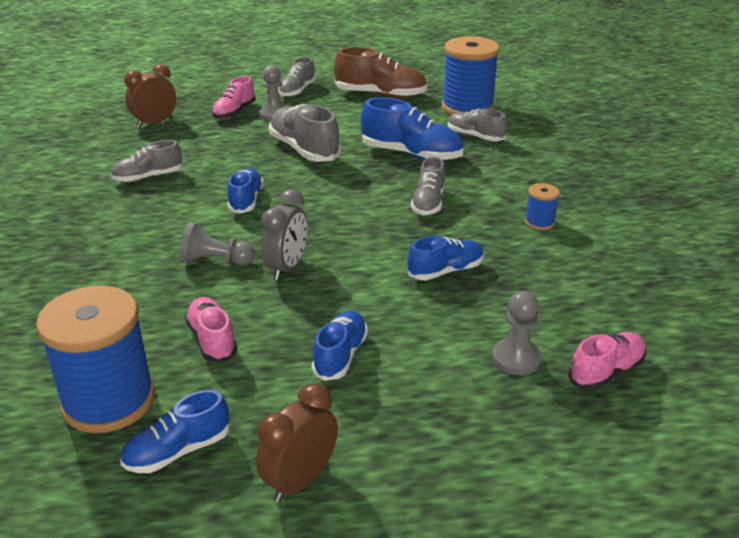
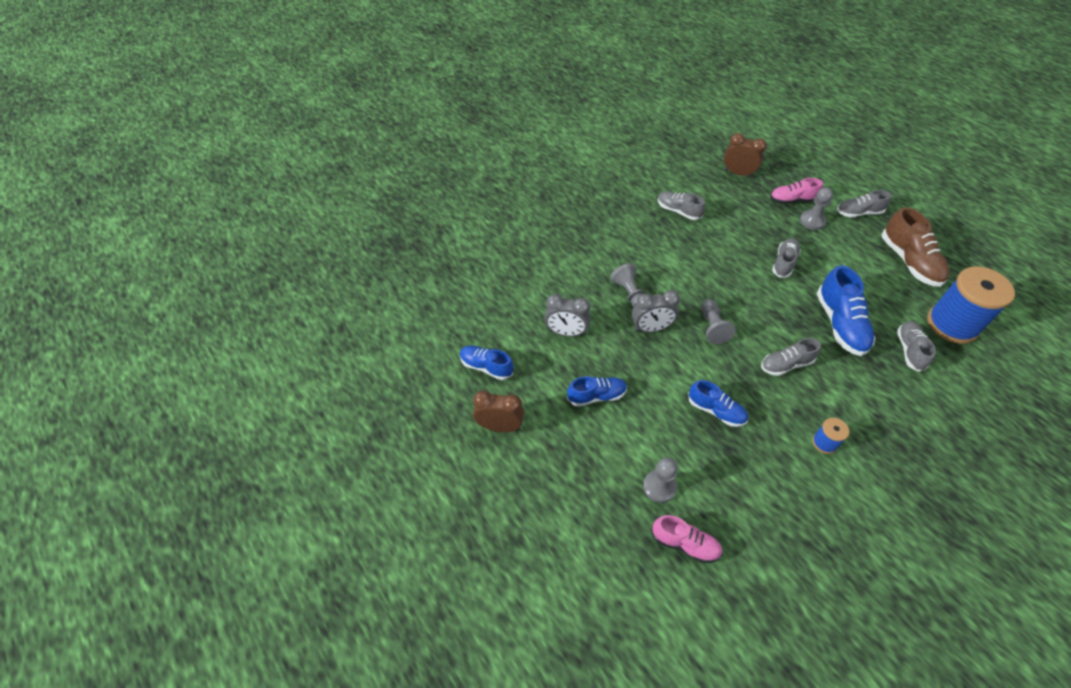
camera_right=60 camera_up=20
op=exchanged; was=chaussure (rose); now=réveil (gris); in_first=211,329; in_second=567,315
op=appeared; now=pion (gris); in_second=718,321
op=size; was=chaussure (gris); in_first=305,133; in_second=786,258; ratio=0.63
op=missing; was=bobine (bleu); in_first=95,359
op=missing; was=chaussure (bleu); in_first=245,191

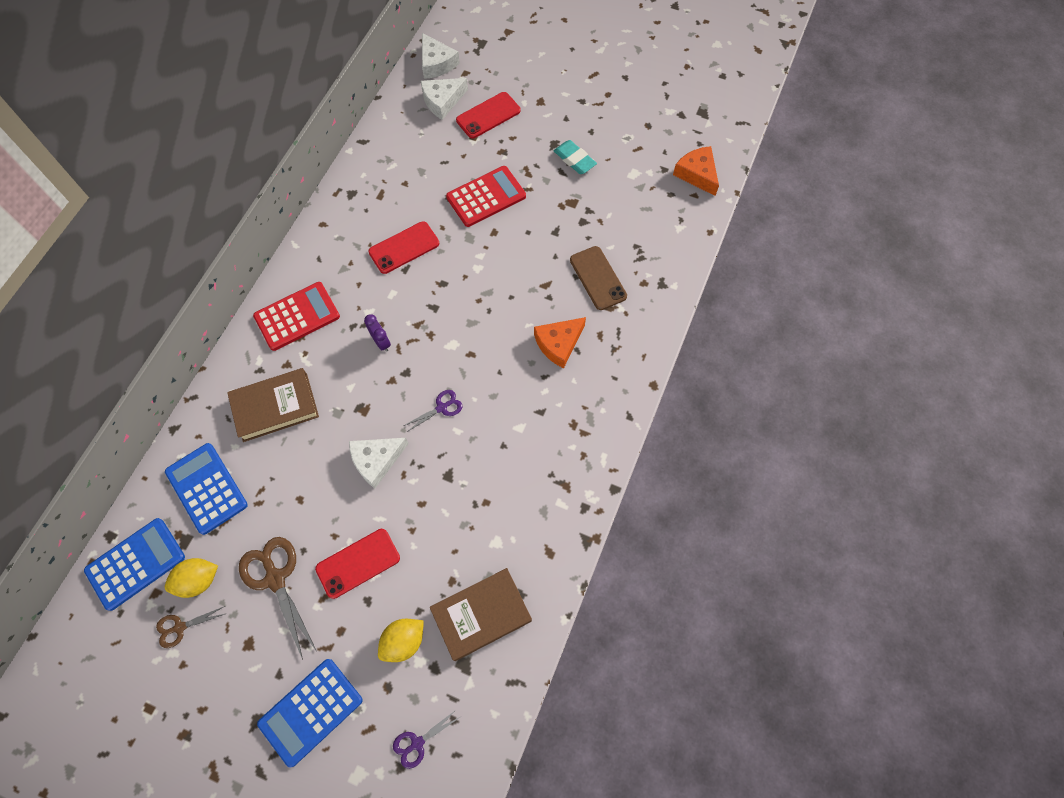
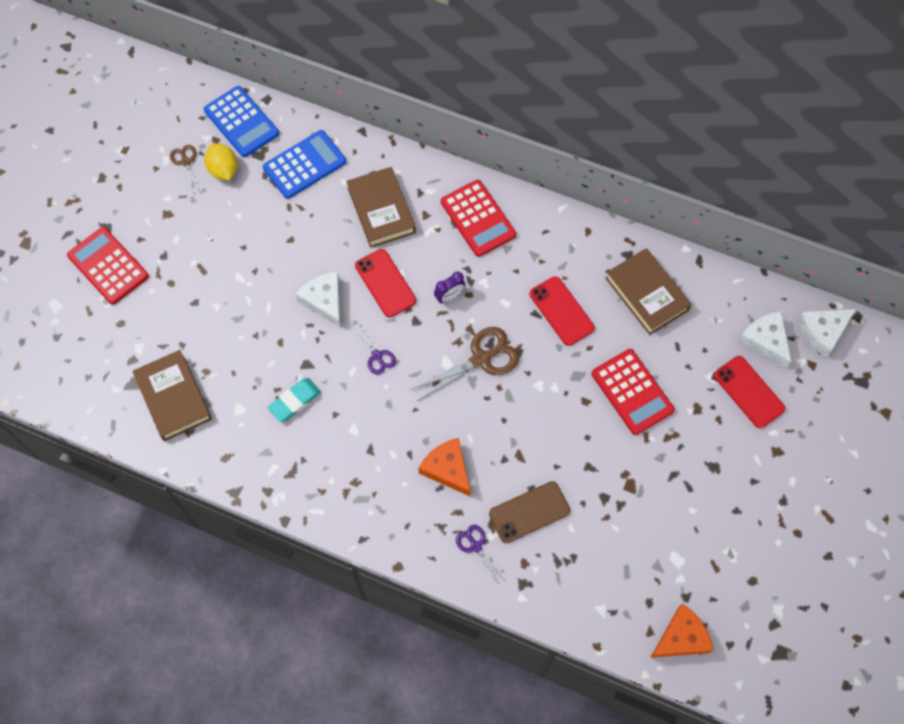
camera_right=90 camera_up=0
op=colour; was=calculatrice (bleu); now=calculatrice (rouge); in_first=310,713; in_second=108,266
op=relocated; was=gomme (turquoise); in_first=575,157; in_second=294,400
op=relocated; was=téléphone (rouge); in_first=357,564; in_second=385,283
op=relocated; was=ciseaux (marron); in_first=278,598; in_second=465,364
op=relocated; was=ciseaux (violet); in_first=426,739; in_second=480,554
op=appeared; now=livre (marron); in_second=648,291
op=missing; was=citron (jaune); in_first=401,640

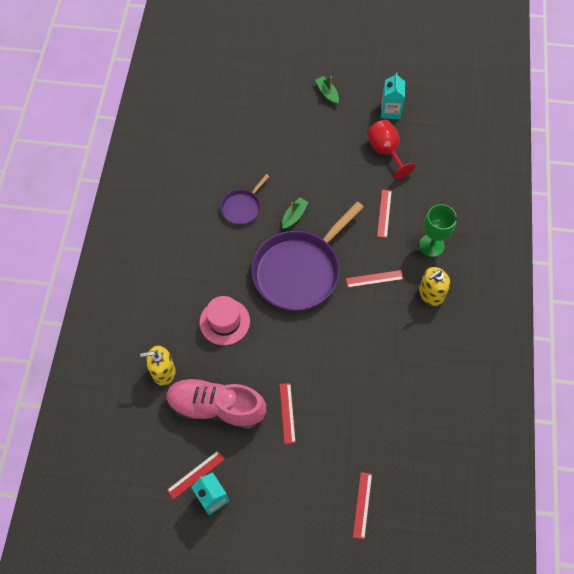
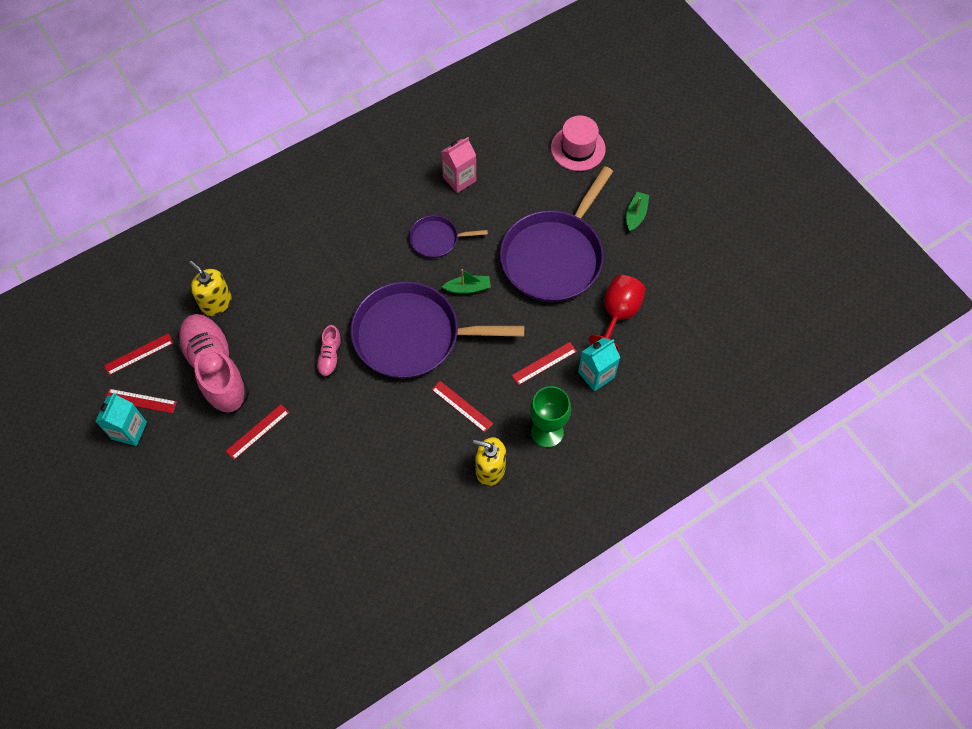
camera_right=50 camera_up=0
op=relocated; was=règle (rouge); in_first=362,505; in_second=138,354
op=appeared; now=chaussure (rose); in_second=329,351
op=appeared; now=brique de lait (rose); in_second=458,165
op=appeared; now=poêle (violet); in_second=556,234
op=relocated; was=chapeau (rose); in_first=225,320; in_second=578,143
op=relocated; was=brique de lait (turquoise); in_first=393,95; in_second=599,364

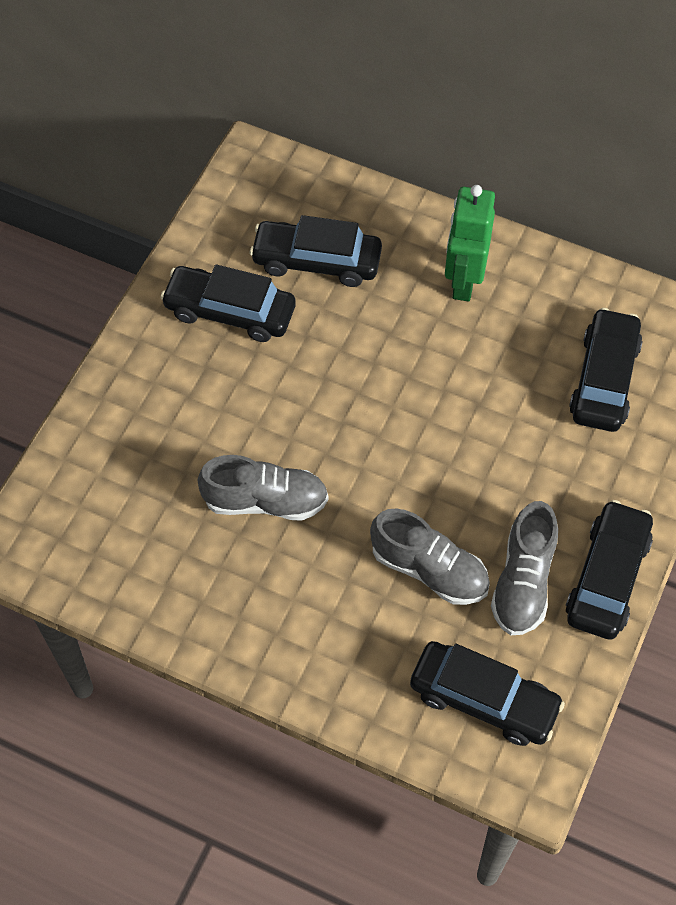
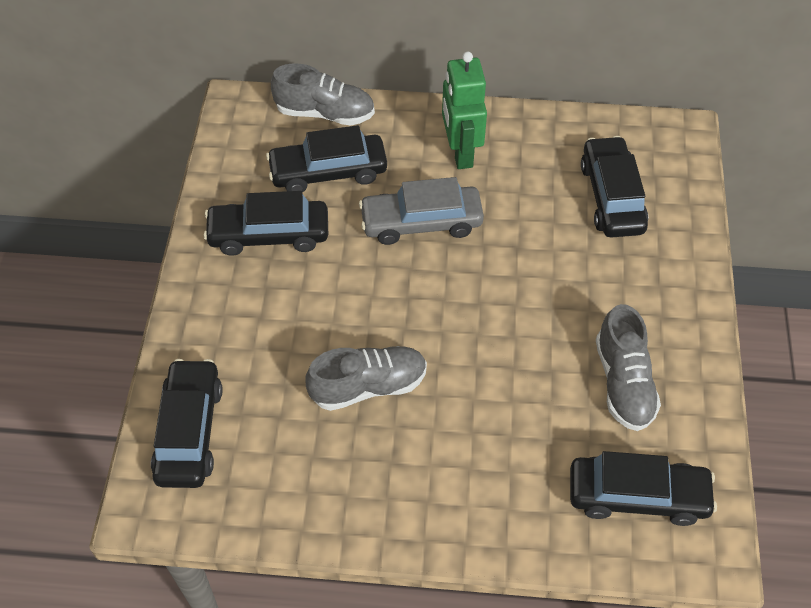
camera_right=-20 camera_up=-5
op=relocated; was=voiture (noir); in_first=609,570; in_second=187,423
op=relocated; was=chaussure (gris); in_first=430,557; in_second=323,94
op=appeared; now=voiture (gris); in_second=421,211

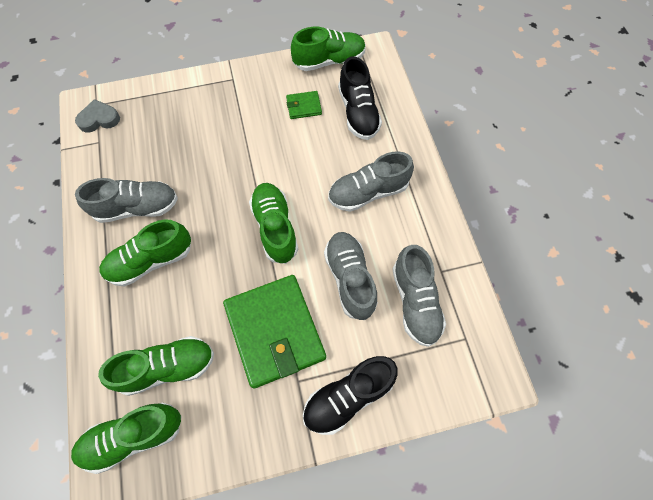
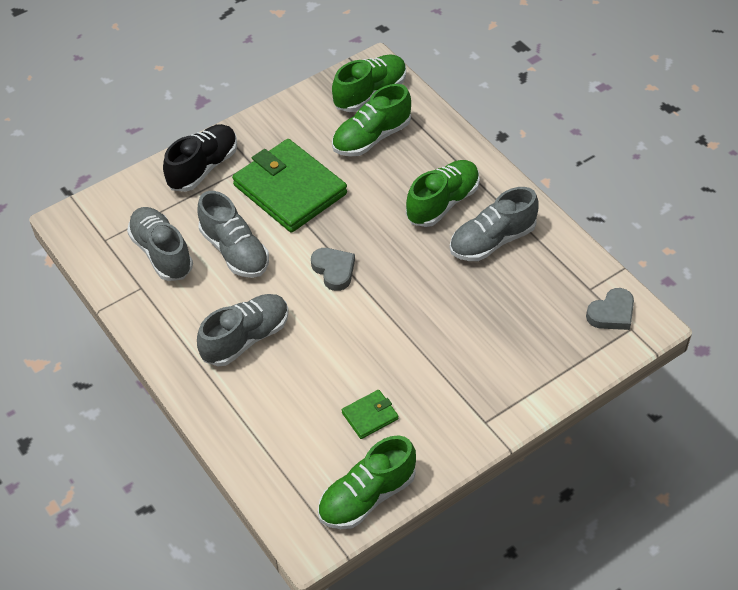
camera_right=160 camera_up=-15
op=exchanged; was=chaussure (vert); now=cœur (gris); in_first=273,223; in_second=333,269
op=missing; was=chaussure (noir); in_first=360,98

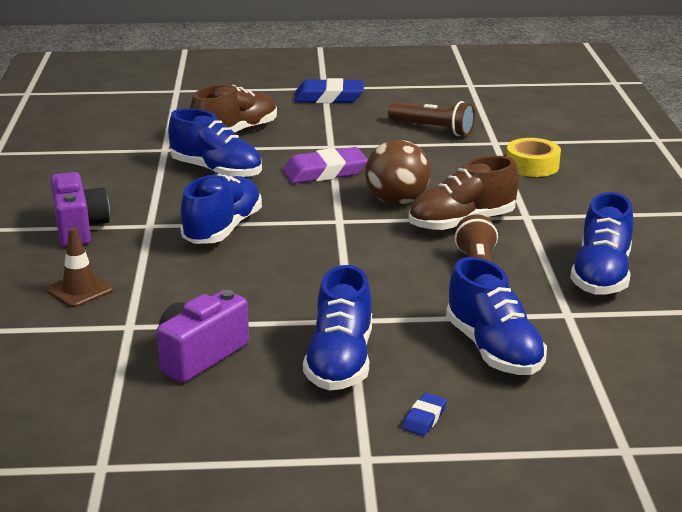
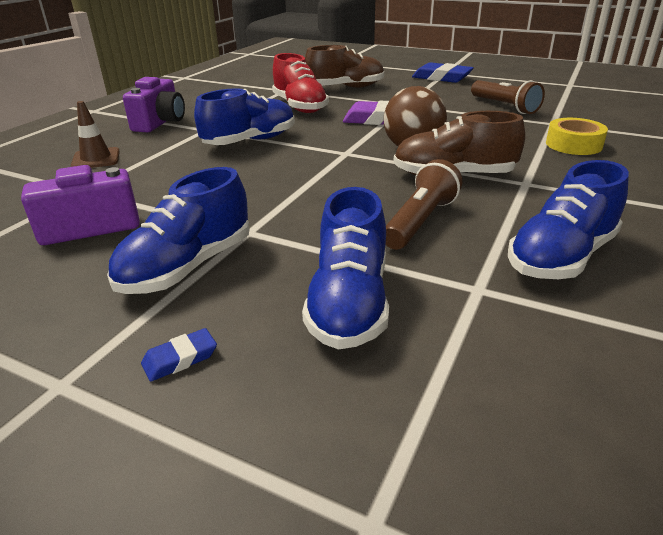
camera_right=30 camera_up=5
op=colour; was=chaussure (bleu); now=chaussure (rouge); in_first=215,143; in_second=300,83

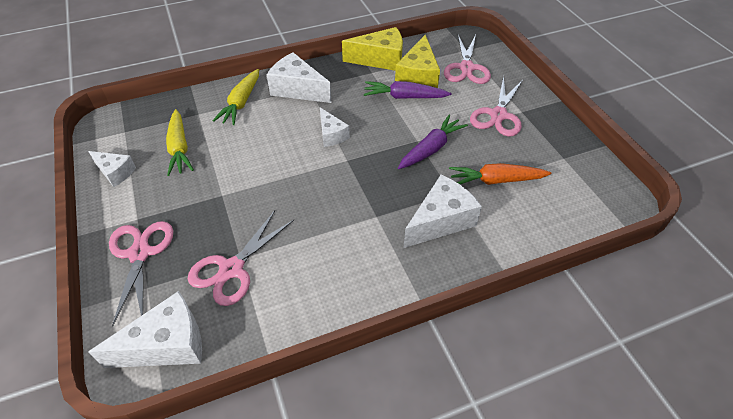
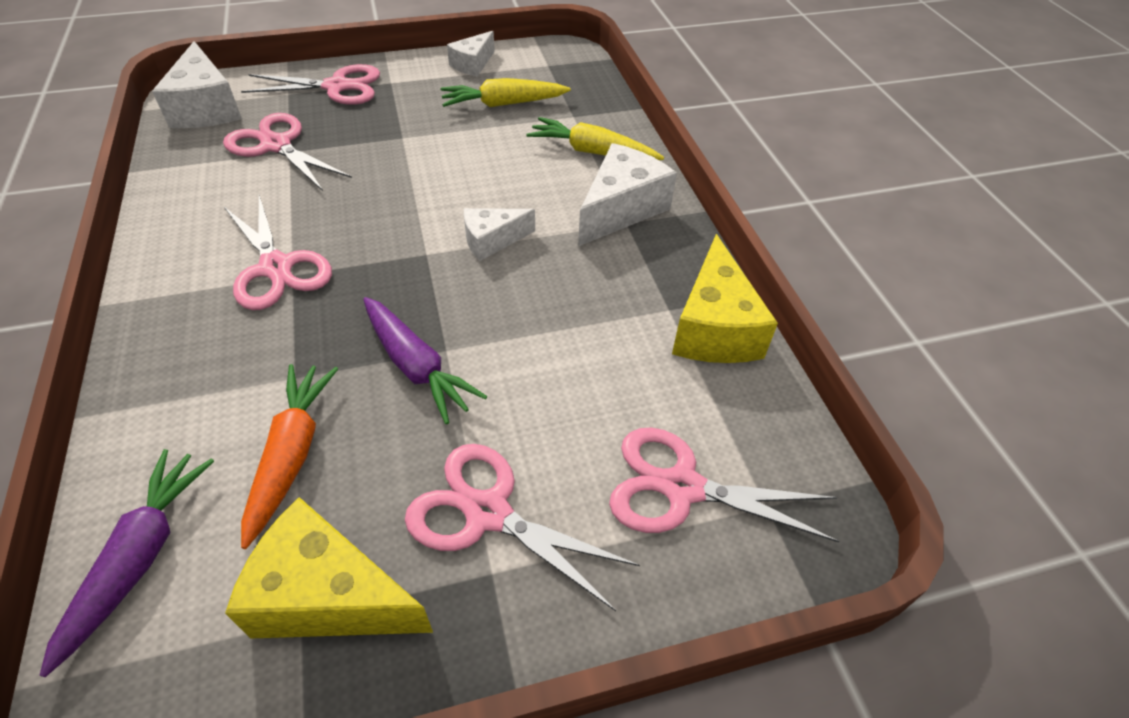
camera_right=95 camera_up=0
op=relocated; was=carotte (violet); in_first=407,90; in_second=127,563
op=appeared; now=ciseaux (rose); in_second=278,252
op=relocated; was=fromage (jaune); in_first=417,61; in_second=329,568
op=missing; was=fromage (blanc); in_first=442,211

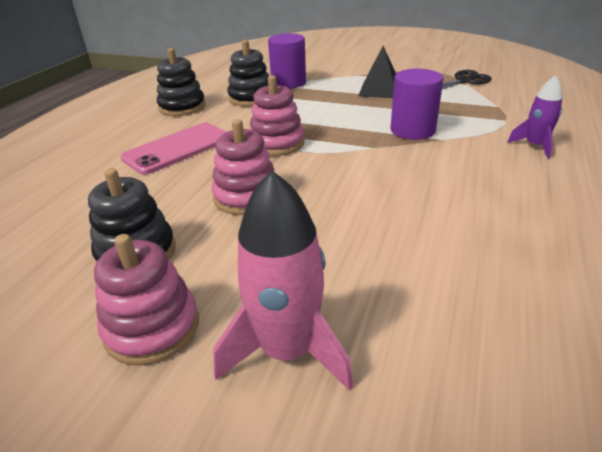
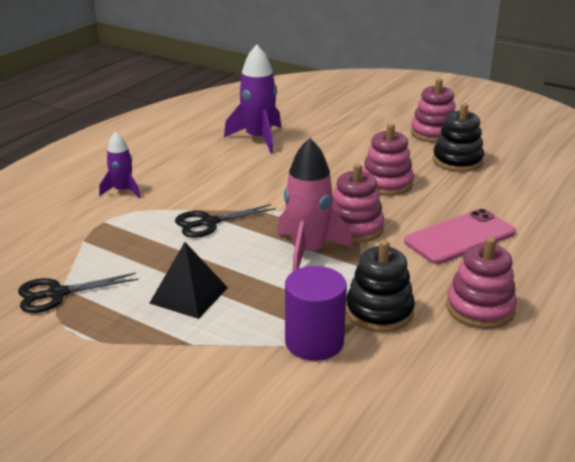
camera_right=-170 camera_up=-5
op=exchanged; was=cylindre (violet); now=ciseaux (noir); in_first=417,104; in_second=225,221
op=appeared; now=fusée (violet); in_second=252,98
op=relocated; was=fusée (rose); in_first=283,280; in_second=314,204
op=colour; was=jouet à empiler (noir); now=jouet à empiler (rose); in_first=181,82; in_second=481,283

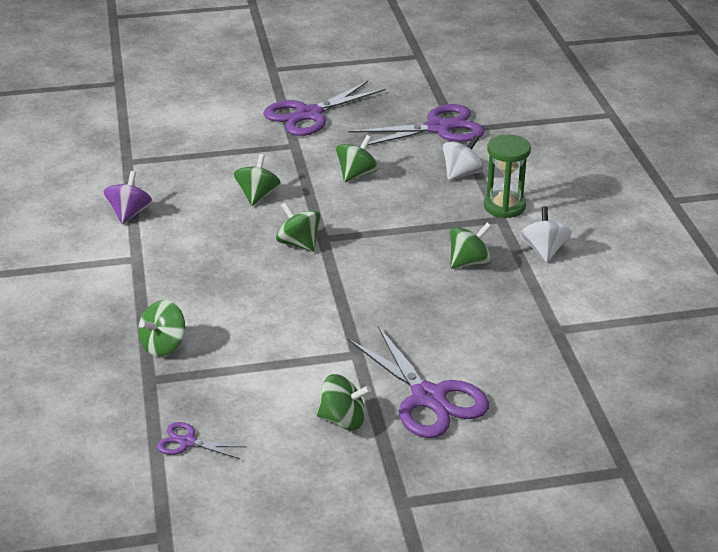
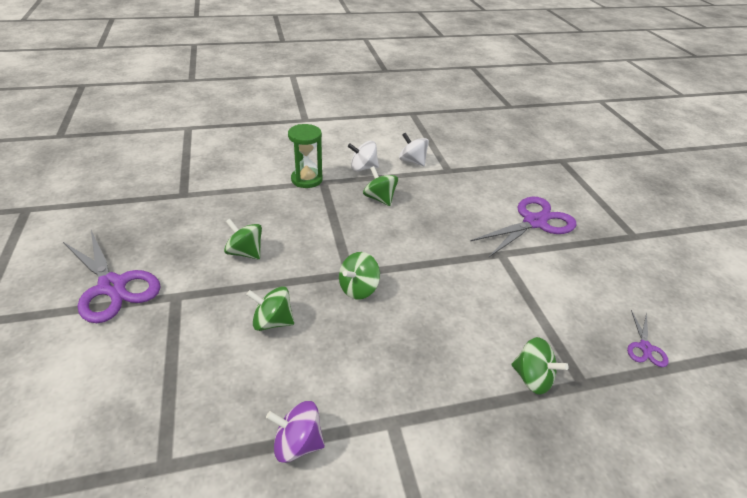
camera_right=-95 camera_up=5
op=relocated; was=toupie (blanc); in_first=463,157; in_second=414,149
op=missing; was=toupie (vert); in_first=344,402
op=missing; was=ciseaux (violet); in_first=416,125

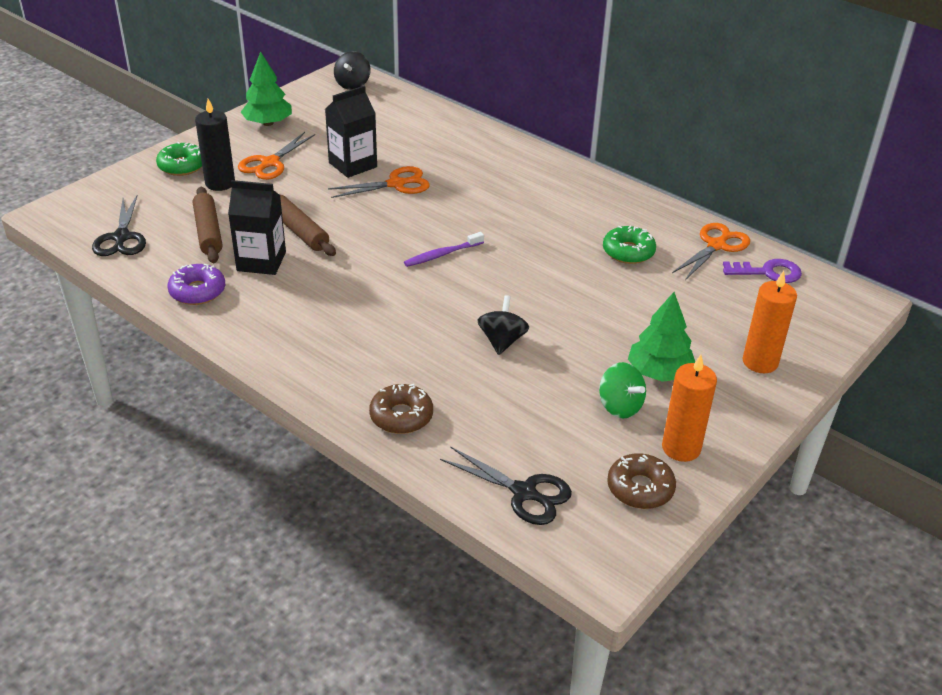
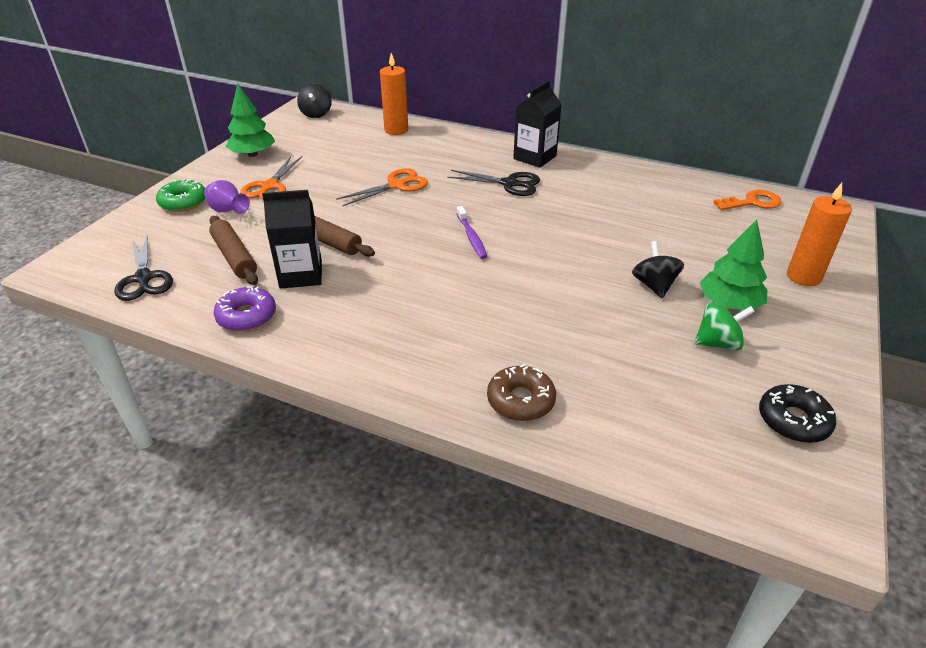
camera_right=-15 camera_up=0
op=exchanged; was=bougie (noir); now=vase (violet); in_first=215,145; in_second=227,197
op=relocated; was=bougie (orange); in_first=689,408; in_second=394,94
op=relocated; was=ciseaux (noir); in_first=506,485; in_second=493,183
op=spun; was=brosse à dents (violet); in_first=444,249; in_second=472,232; clockwise=-60
op=relocated; was=brique de lait (noir); in_first=351,132; in_second=537,124
op=relocated; was=toupie (noir); in_first=503,325; in_second=658,269
op=spun; was=toupie (vert); in_first=622,390; in_second=724,326; clockwise=-45
op=colour; was=clé (violet); now=clé (orange); in_first=762,271; in_second=747,200
op=colour; was=beignet (marron); now=beignet (noir); in_first=641,481; in_second=797,413
op=missing; was=beignet (vert); in_first=629,244
op=missing; was=ciseaux (orange); in_first=711,251

